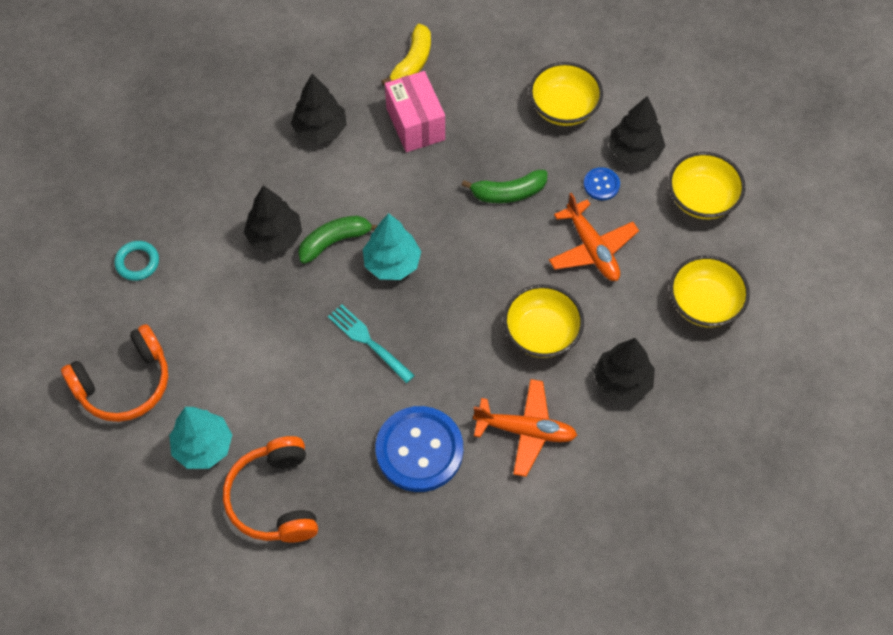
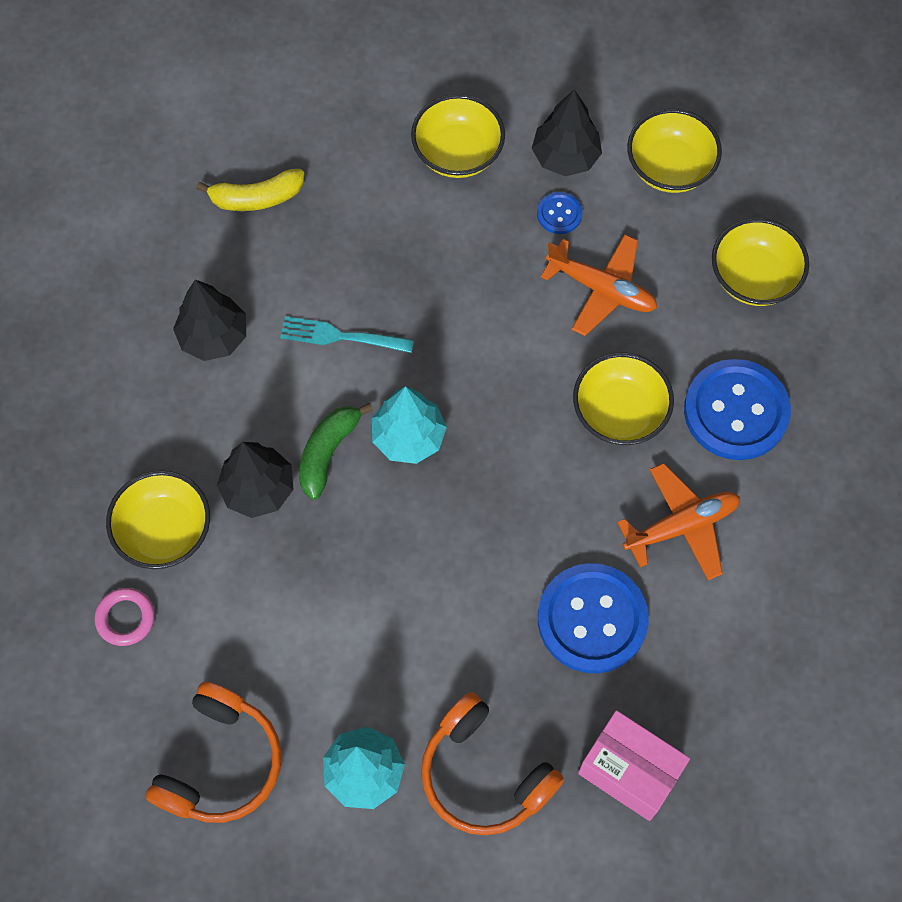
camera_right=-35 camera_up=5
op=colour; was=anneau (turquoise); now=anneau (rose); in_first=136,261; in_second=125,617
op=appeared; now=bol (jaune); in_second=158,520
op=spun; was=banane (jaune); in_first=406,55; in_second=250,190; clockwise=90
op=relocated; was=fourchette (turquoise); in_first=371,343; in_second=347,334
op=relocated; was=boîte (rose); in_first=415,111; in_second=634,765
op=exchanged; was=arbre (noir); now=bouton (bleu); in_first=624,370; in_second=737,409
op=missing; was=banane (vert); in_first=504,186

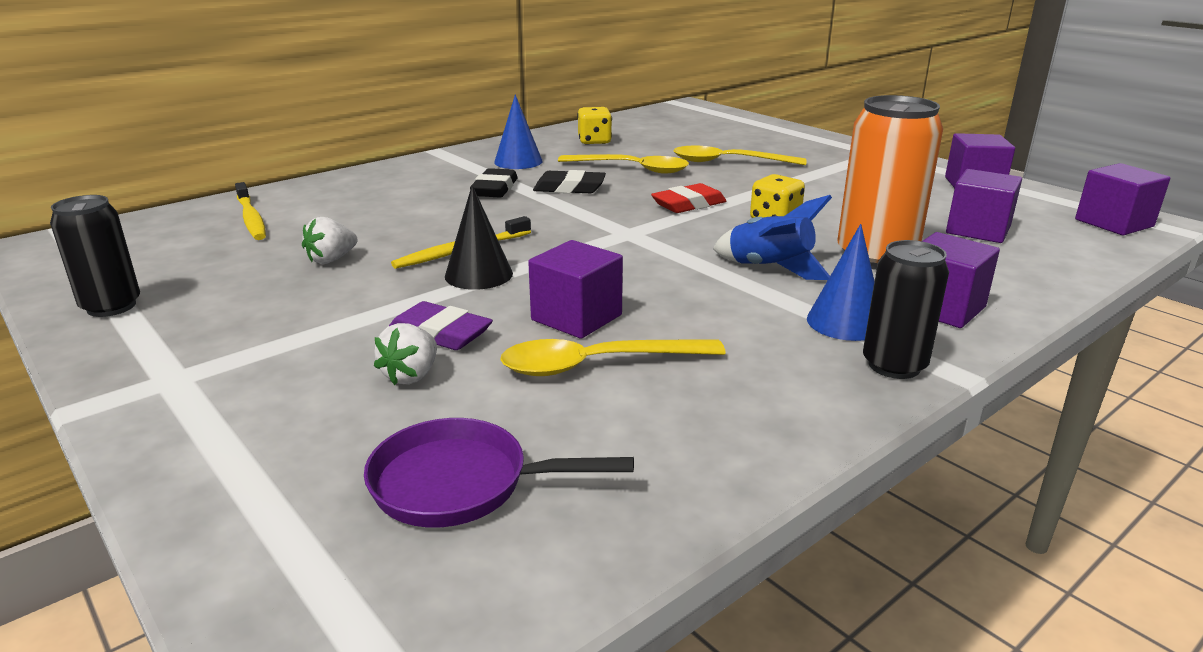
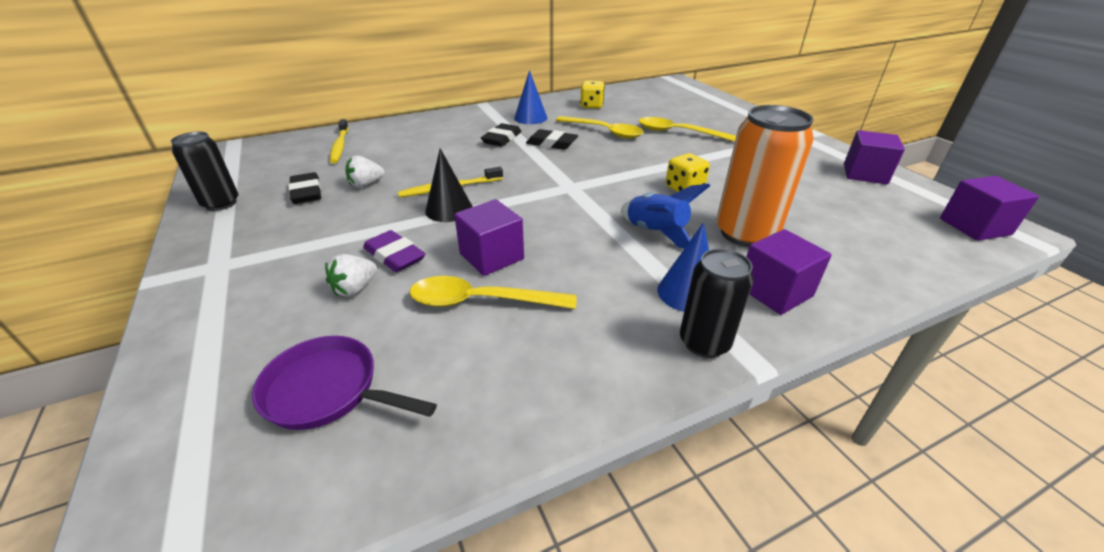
camera_right=15 camera_up=10
op=appeared; now=gomme (noir); in_second=305,188
op=missing; was=gomme (rouge); in_first=688,198
op=missing; was=cube (violet); in_first=984,206

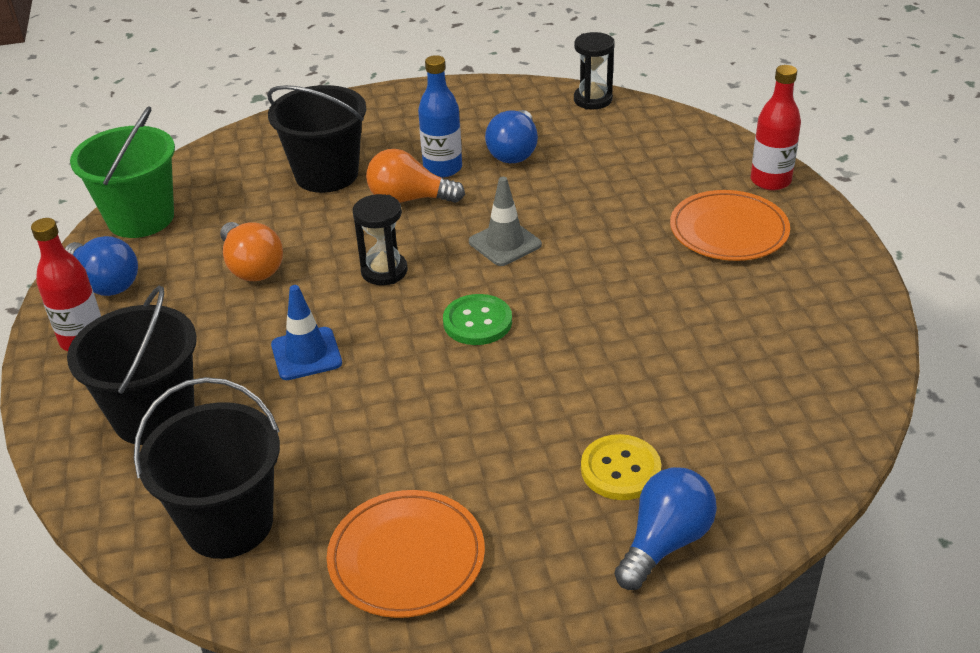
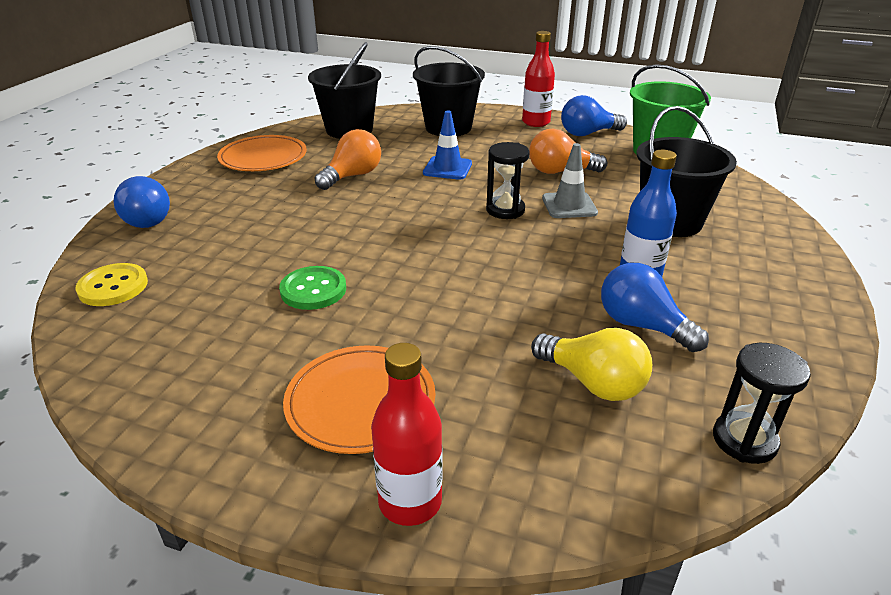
camera_right=120 camera_up=-5
op=relocated; was=bouton (jaune); in_first=621,467; in_second=111,284
op=relocated; was=bouton (vert); in_first=477,319; in_second=312,288
op=relocated; was=ampoule (orange); in_first=415,176; in_second=347,159
op=appeared; now=ampoule (jaune); in_second=591,364
op=relocated; was=cône de chantier (gris); in_first=505,221; in_second=570,180

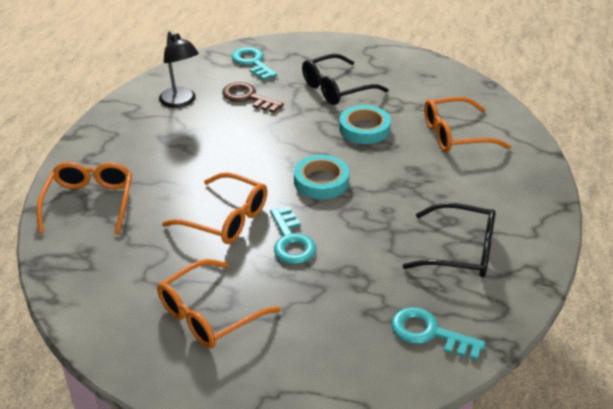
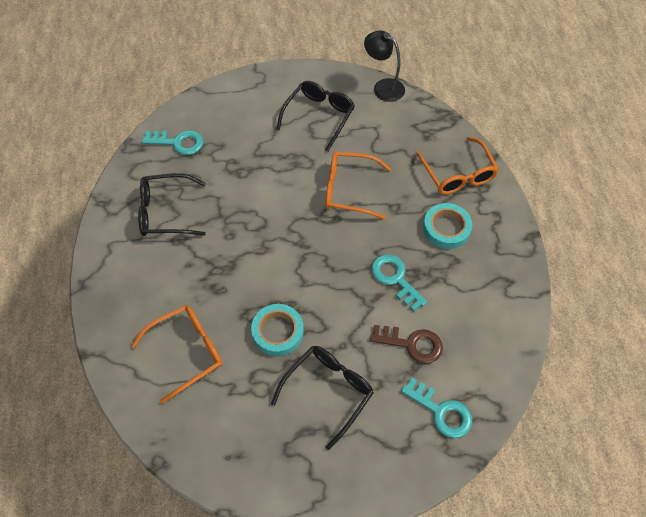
camera_right=160 camera_up=20
op=colour; was=lunettes (orange); now=lunettes (noir); in_first=219,303; in_second=315,116
op=relocated; was=lampe (noir); in_first=179,69; in_second=384,66
op=relocated; was=clé (turquoise); in_first=293,235; in_second=399,282
op=relocated; was=ruban adhésif (turquoise); in_first=321,177; in_second=447,226

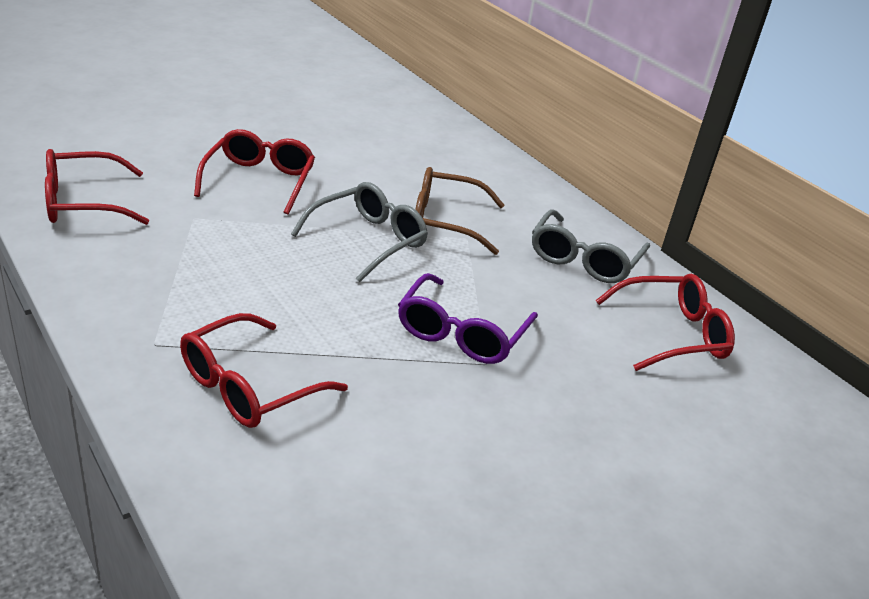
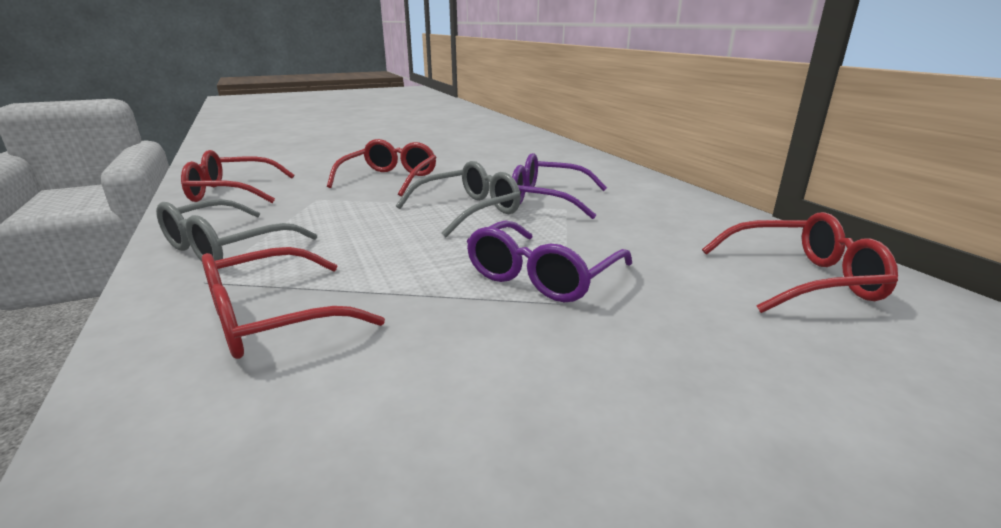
camera_right=15 camera_up=-10
op=relocated; was=lunettes (gris); in_first=591,246; in_second=236,230
op=colour; was=lunettes (marron); now=lunettes (violet); in_first=460,211; in_second=559,186

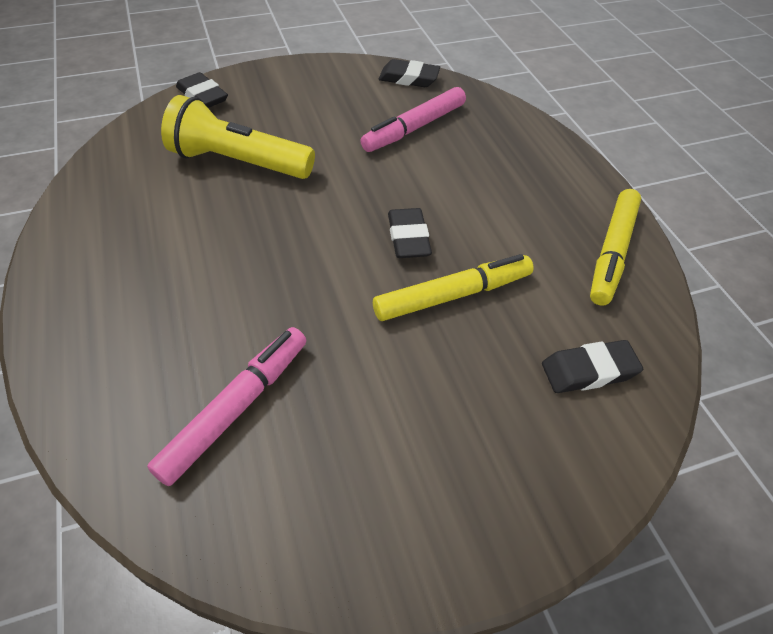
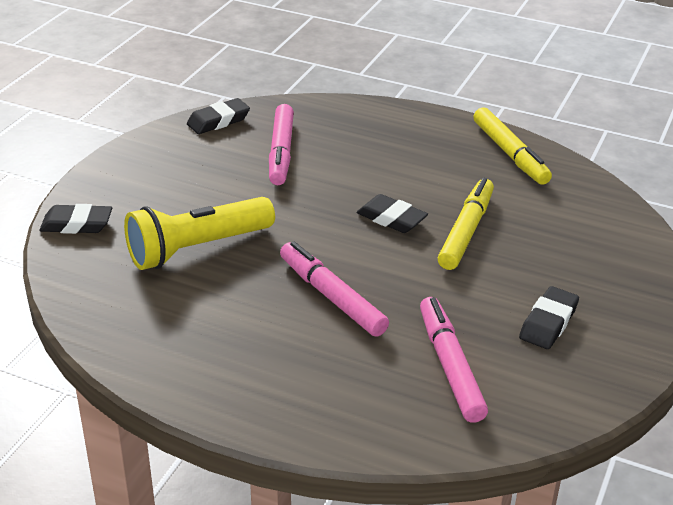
camera_right=-45 camera_up=-15
op=appeared; now=feutre (rose); in_second=334,289
op=relocated; was=gomme (noir); in_first=592,366; in_second=549,317

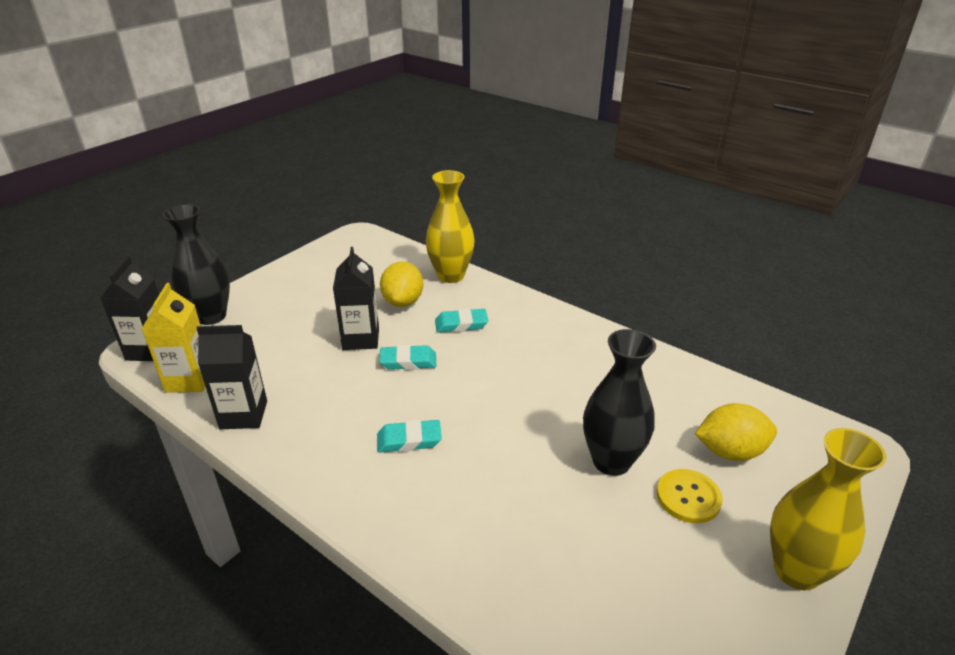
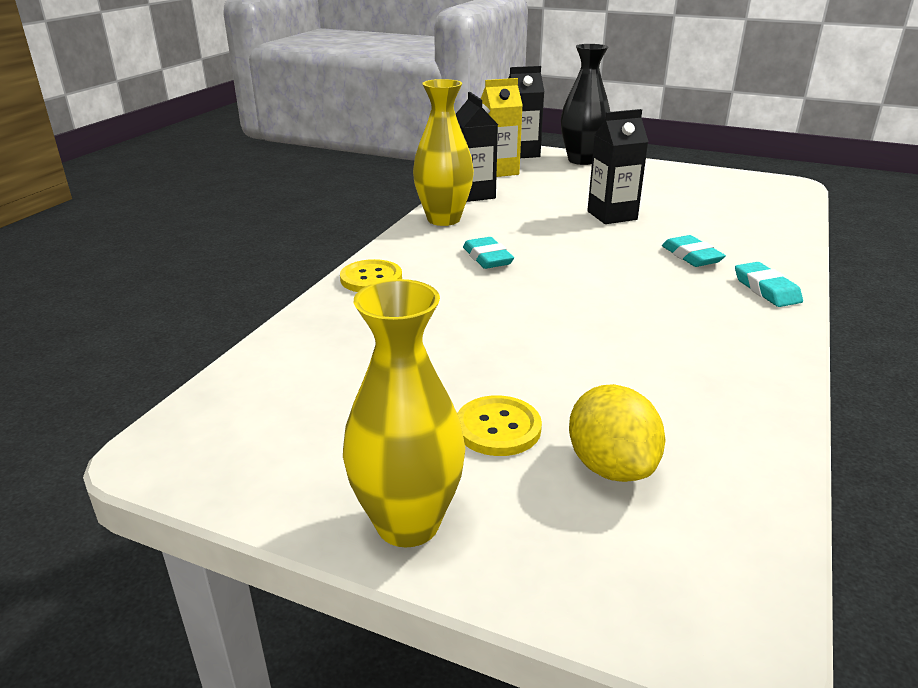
camera_right=75 camera_up=-5
op=appeared; now=bouton (jaune); in_second=371,275
op=relocated; was=vase (jaune); in_first=450,226; in_second=443,152
op=relocated; was=gomme (turquoise); in_first=407,357; in_second=769,284
op=missing; was=citron (jaune); in_first=401,284
op=missing; was=vase (noir); in_first=619,402

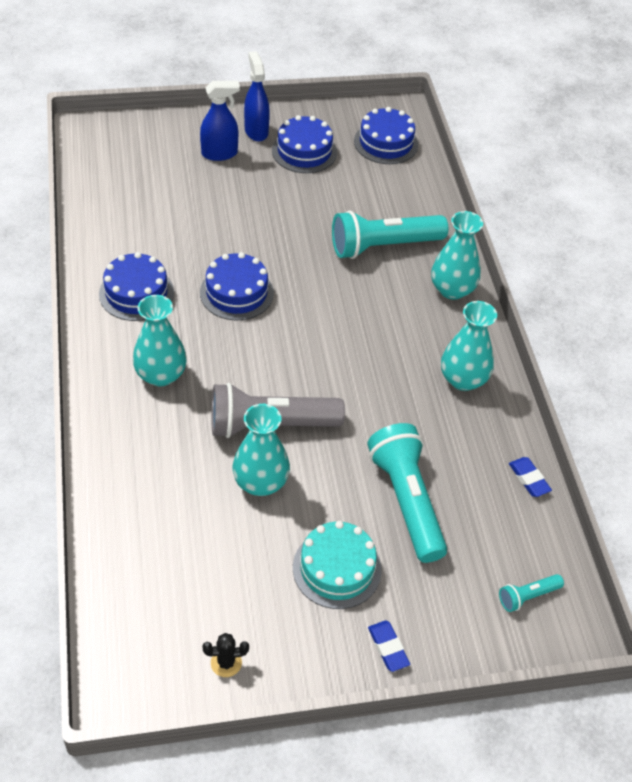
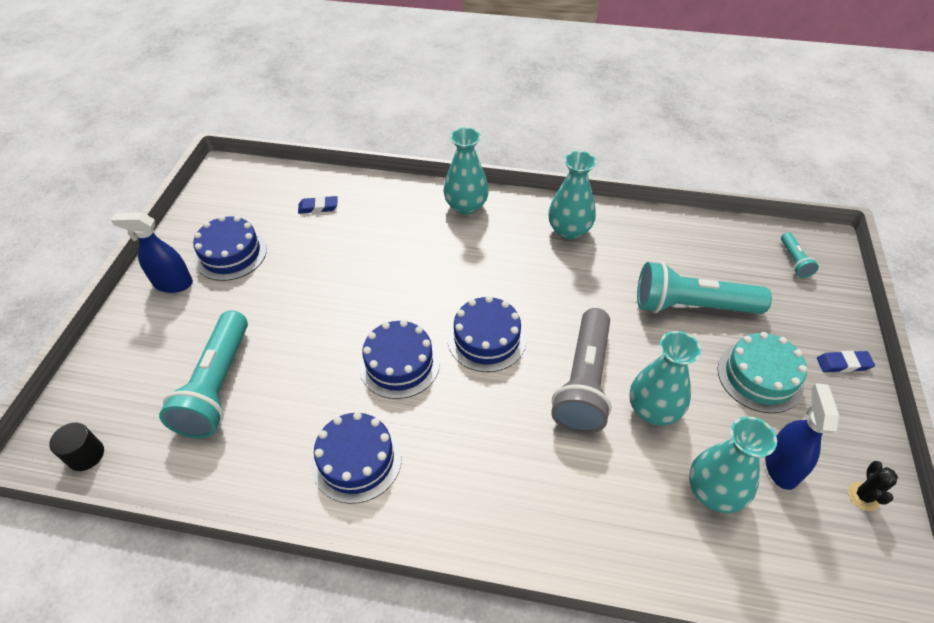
camera_right=-65 camera_up=0
op=appeared; now=cylindre (noir); in_second=76,446
op=relocated; was=lampe de poche (turquoise); in_first=390,235; in_second=203,374
op=relocated; was=gomme (bleu); in_first=530,477; in_second=318,205
op=relocated; was=gâteau (bleu); in_first=386,135; in_second=487,334
op=relocated; was=vase (turquoise); in_first=160,340; in_second=733,464
op=relocated; was=vaporisateur (bleu); in_first=220,121; in_second=802,436

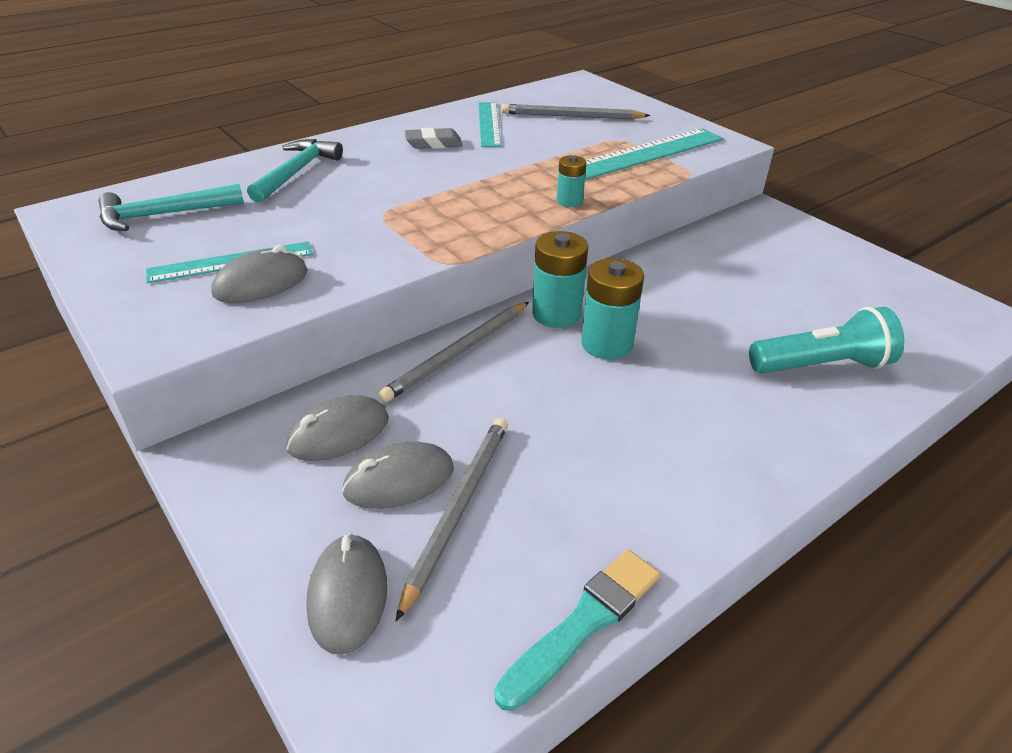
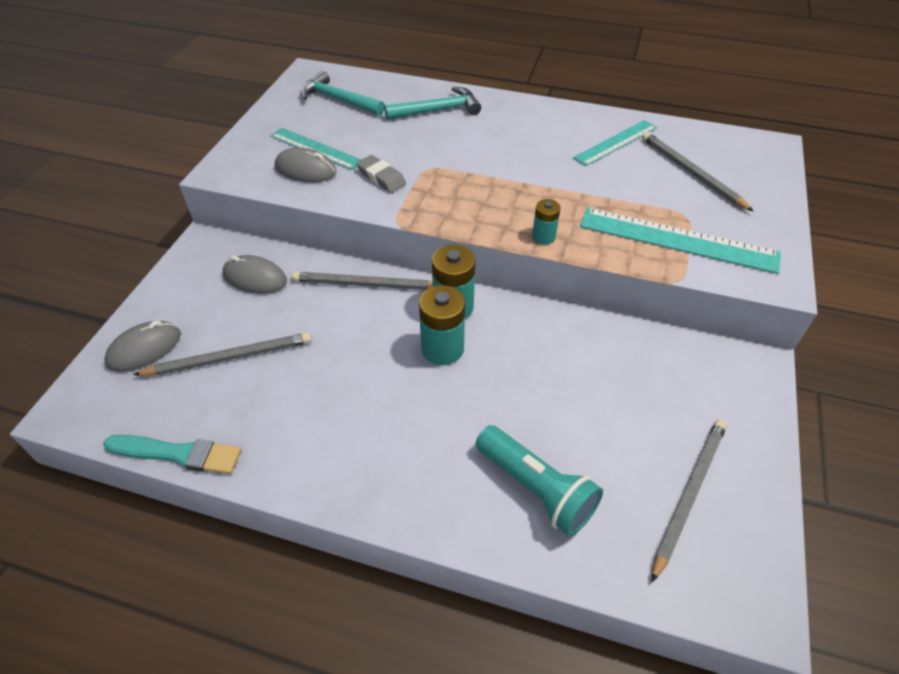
camera_right=55 camera_up=10
op=relocated; was=gomme (gris); in_first=434,138; in_second=381,174
op=appeared; now=crayon (gris); in_second=689,500
op=missing; was=souris (gris); in_first=398,475

